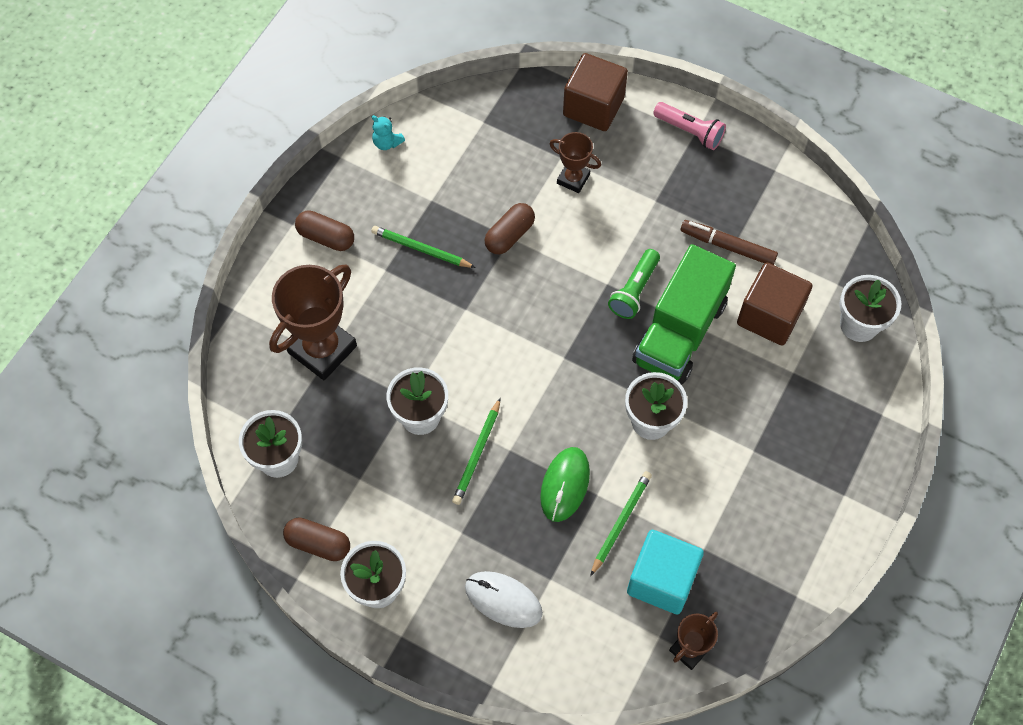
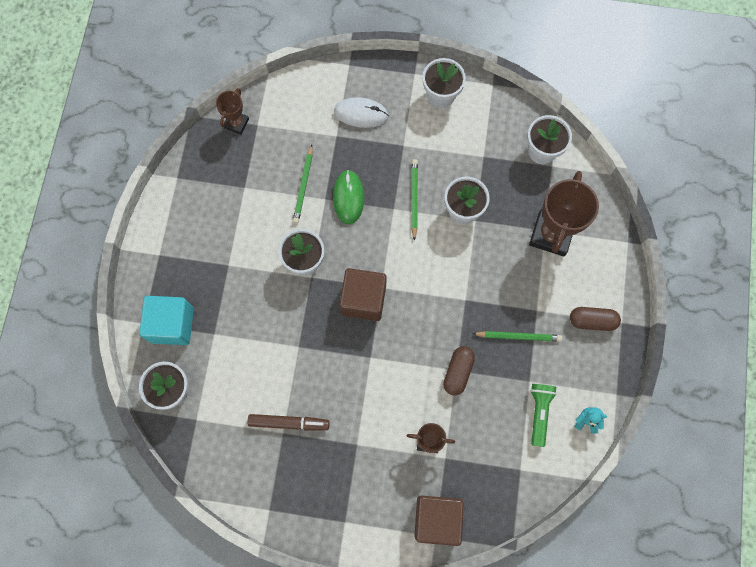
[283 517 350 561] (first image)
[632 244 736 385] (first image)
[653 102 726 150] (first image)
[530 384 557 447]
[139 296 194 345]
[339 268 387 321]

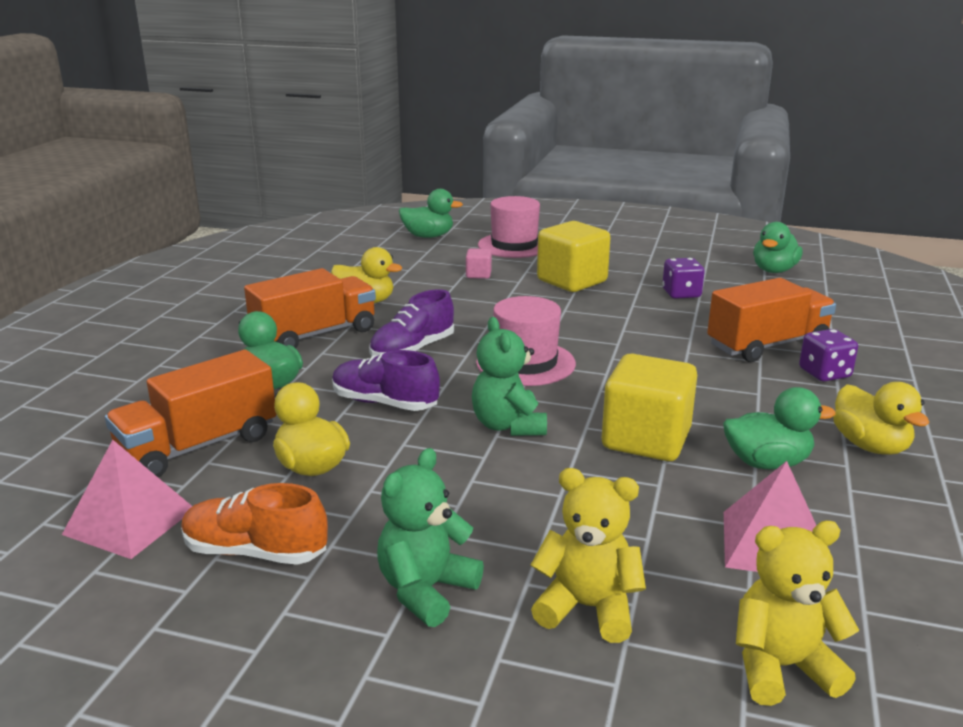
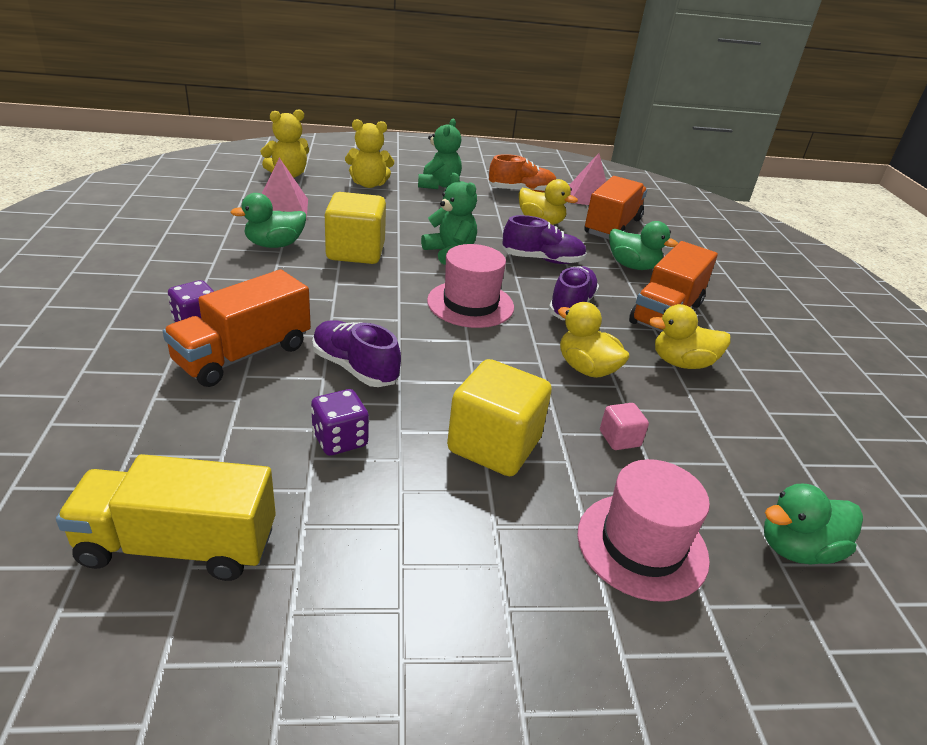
[312 320 401 387]
[558 302 630 378]
[56 454 276 581]

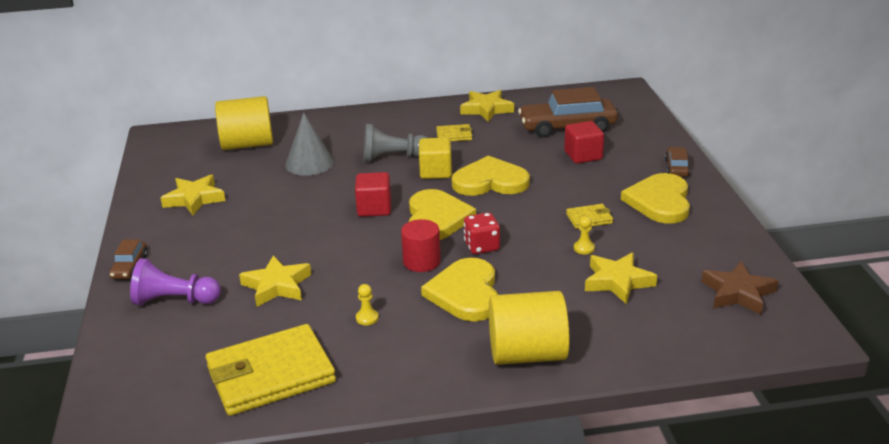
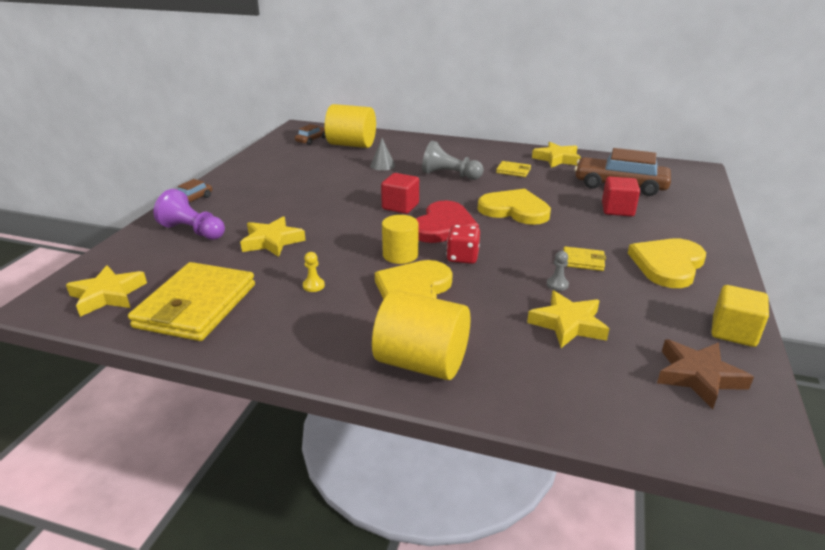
[66 265 147 317]
[712 285 769 347]
[295 124 326 145]
[382 215 418 264]
[416 201 479 243]
[547 251 569 291]
[128 262 255 341]
[370 138 395 171]

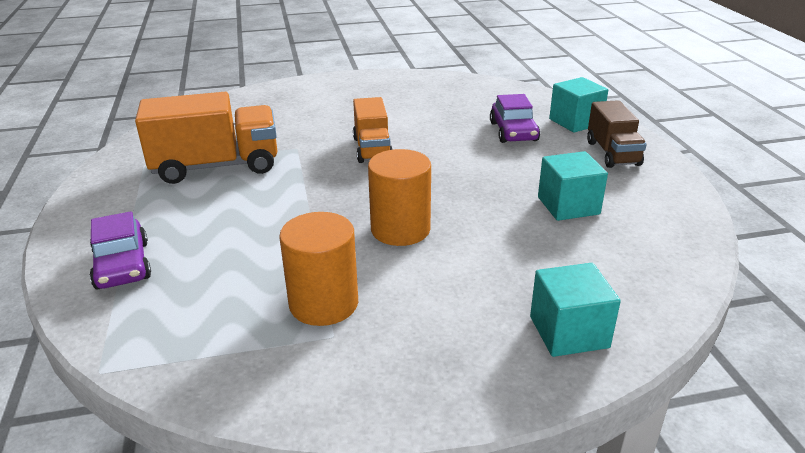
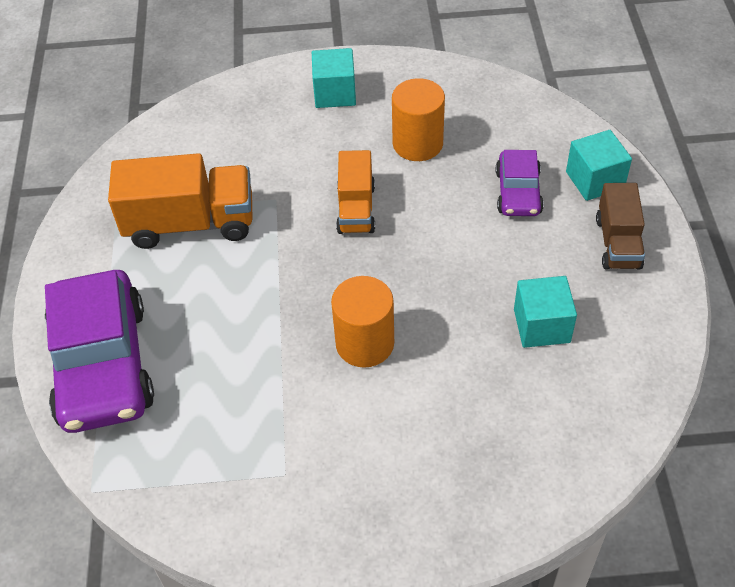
[392 78 445 161]
[312 48 356 108]
[45 270 154 433]

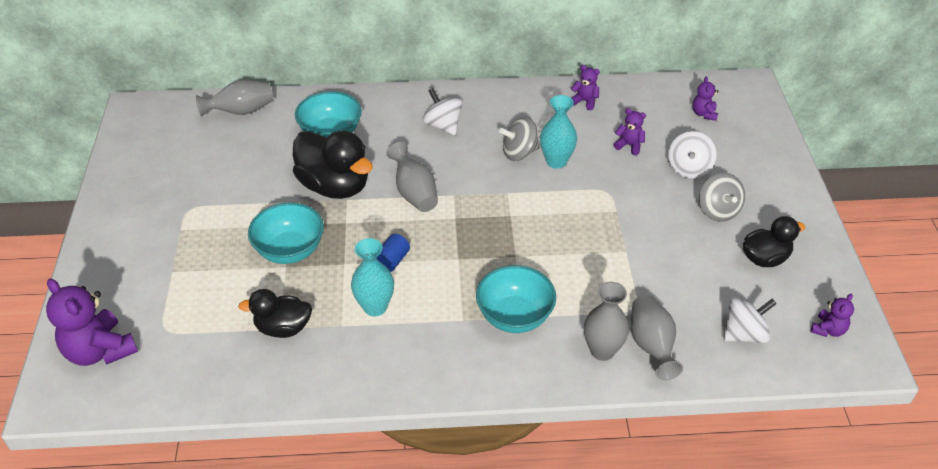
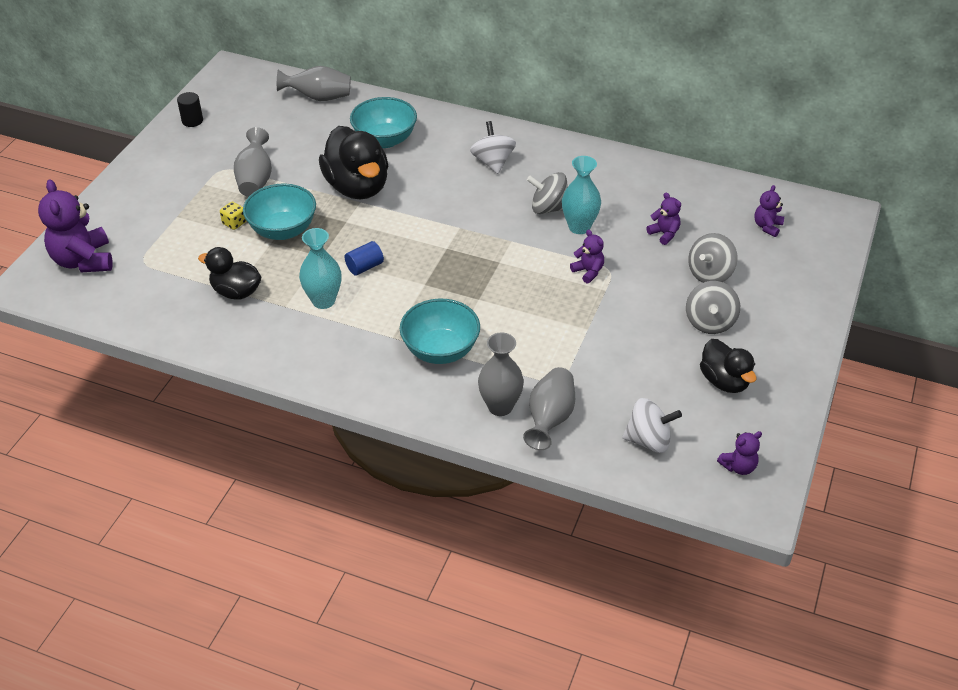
[177 92 203 127]
[220 202 247 230]
[234 127 272 197]
[570 230 604 283]
[688 233 738 283]
[700 339 757 393]

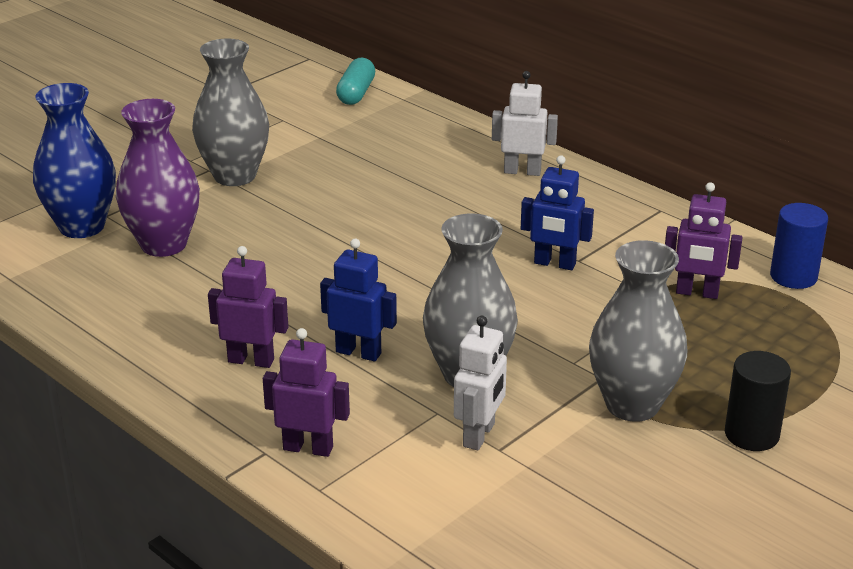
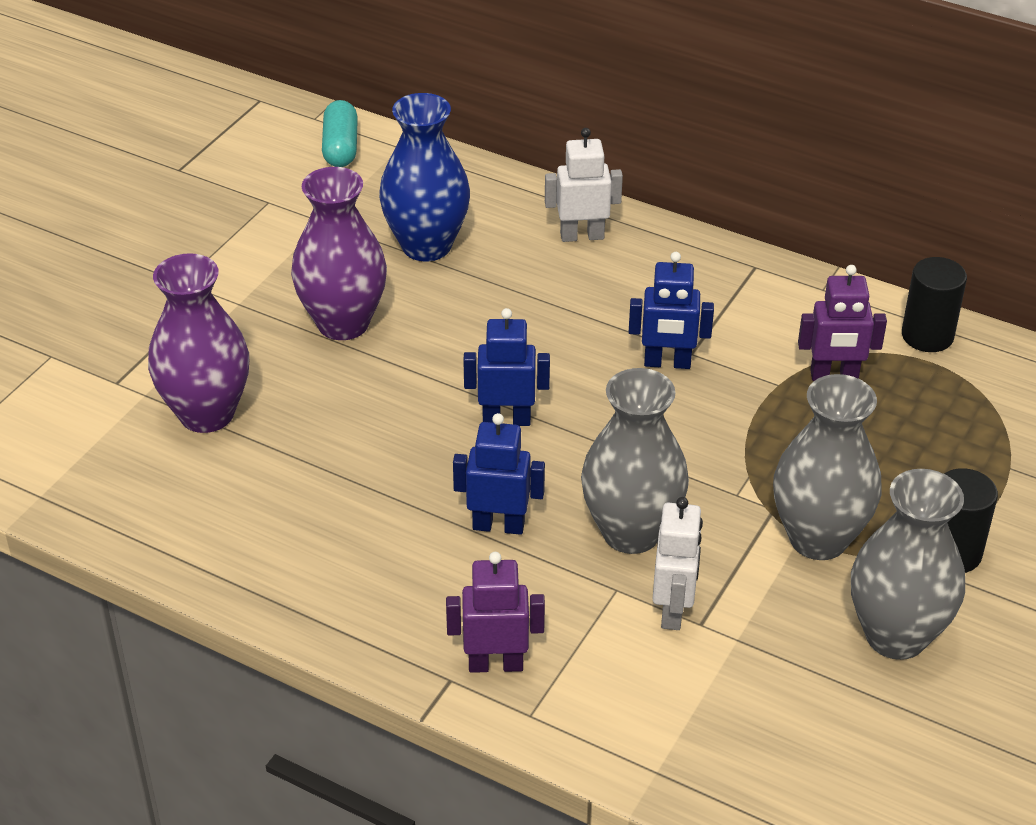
[208 246 288 368] (first image)
[291 167 387 340]
[463 308 550 426]
[379 93 470 261]
[851 469 965 660]
[902 257 967 352]

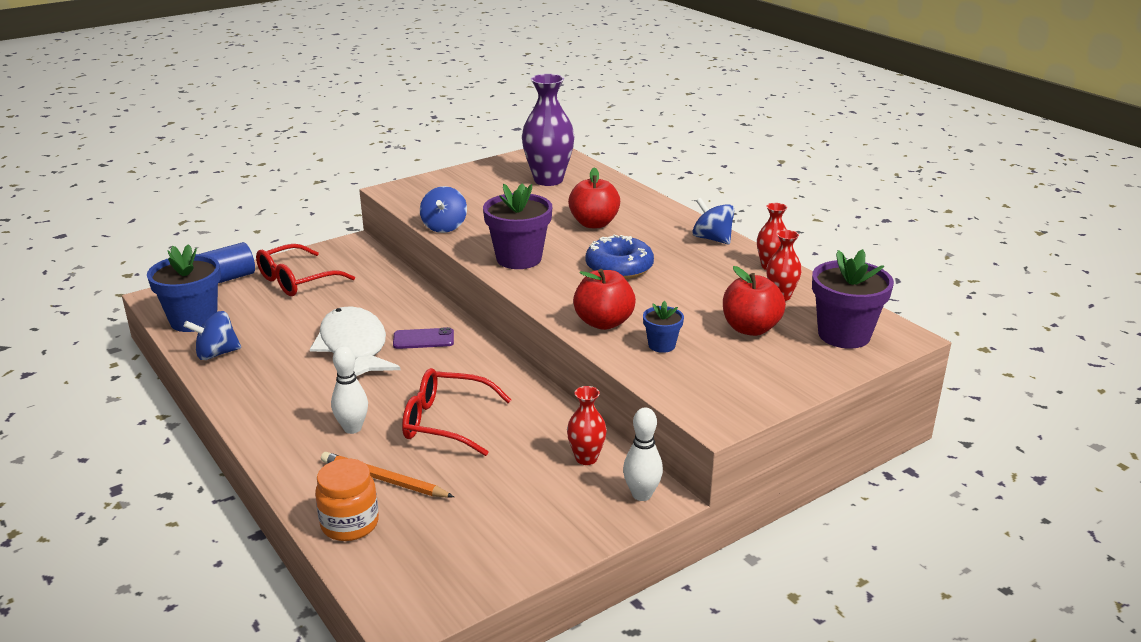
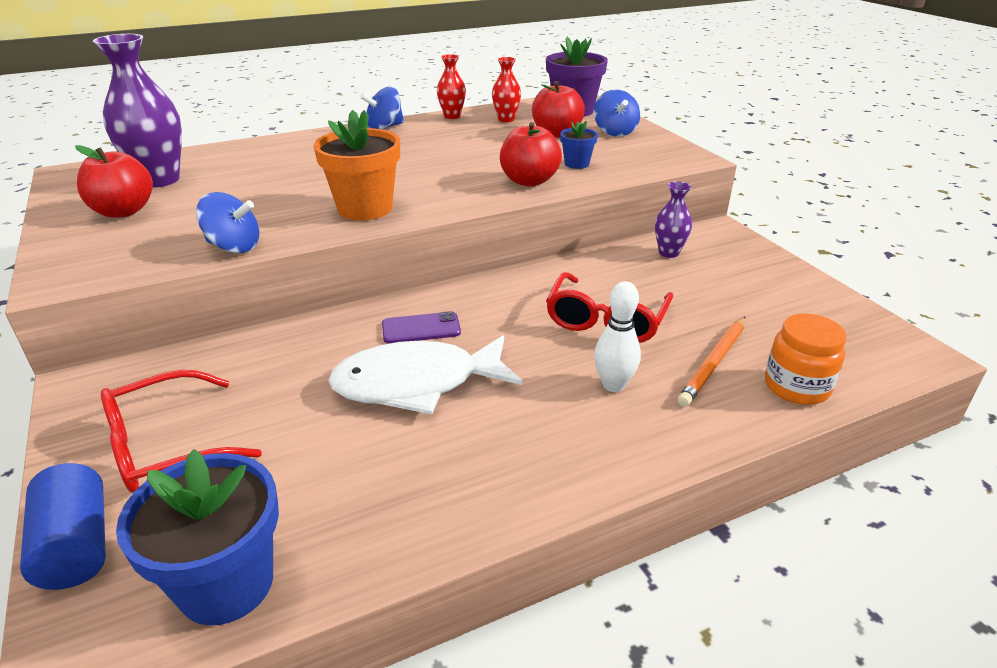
[586 235 654 279] (first image)
[623 408 663 501] (first image)
[594 89 640 137]
[75 145 153 218]
[313 110 400 221]
[655 181 692 258]
[101 370 262 493]
[382 311 461 344]

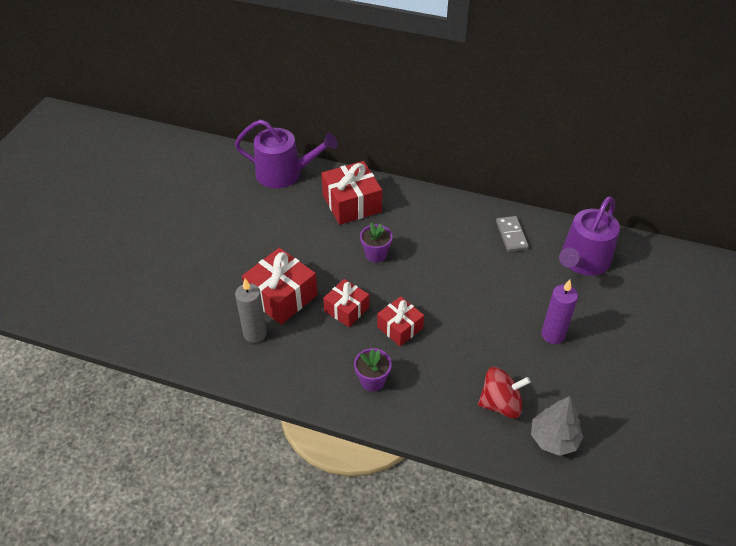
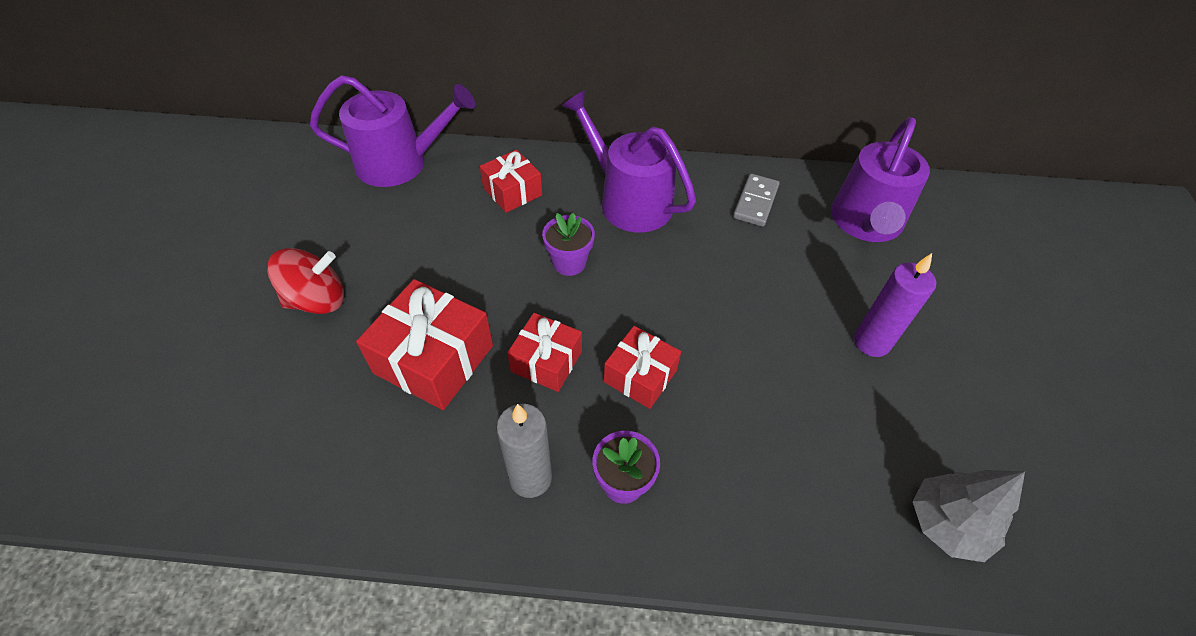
[562 90 696 232]
[496 404 552 498]
[267 248 344 314]
[733 174 780 227]
[479 150 542 213]

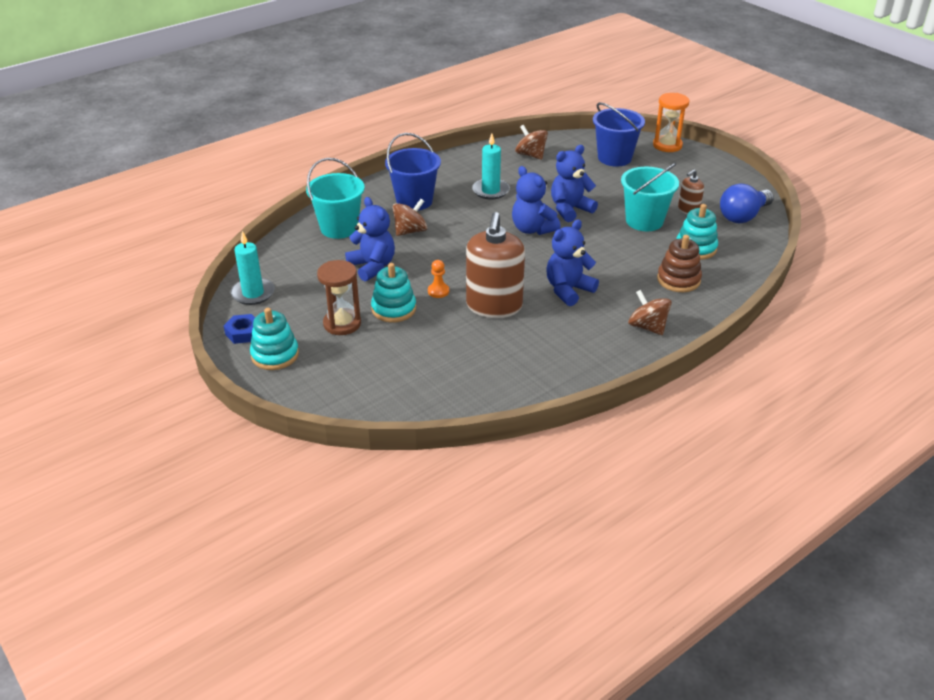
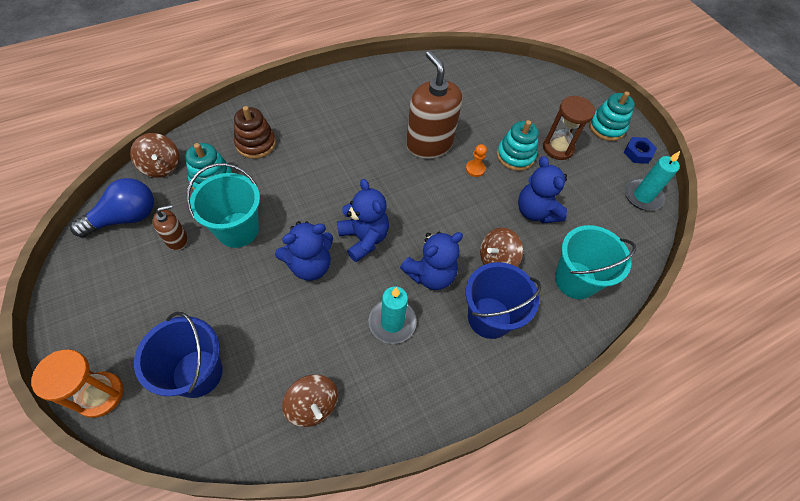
[400 232 463 290]
[130 133 179 178]
[406 51 462 159]

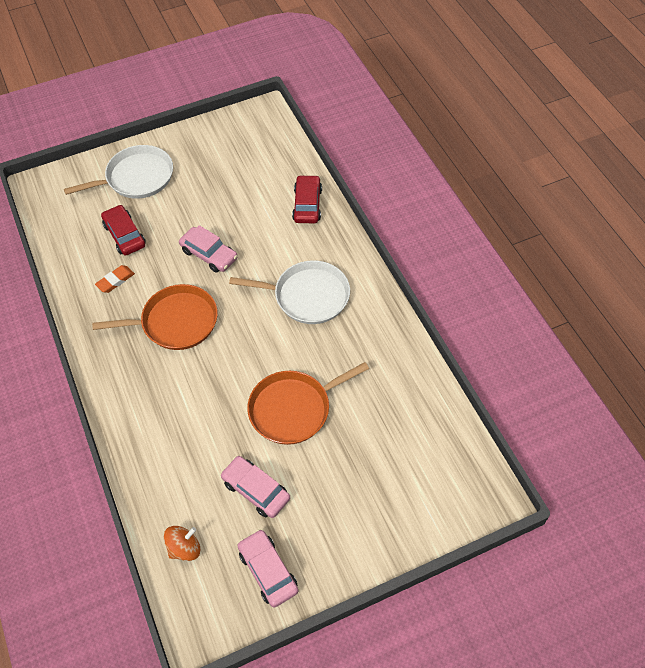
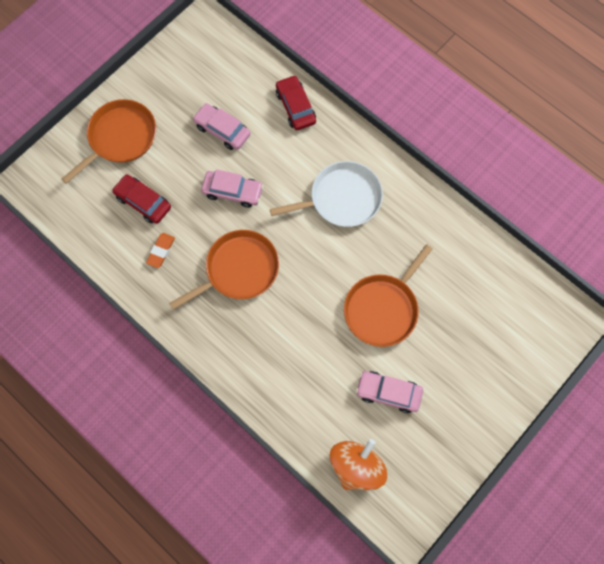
[193 103 250 150]
[61 99 156 184]
[330 439 387 490]

